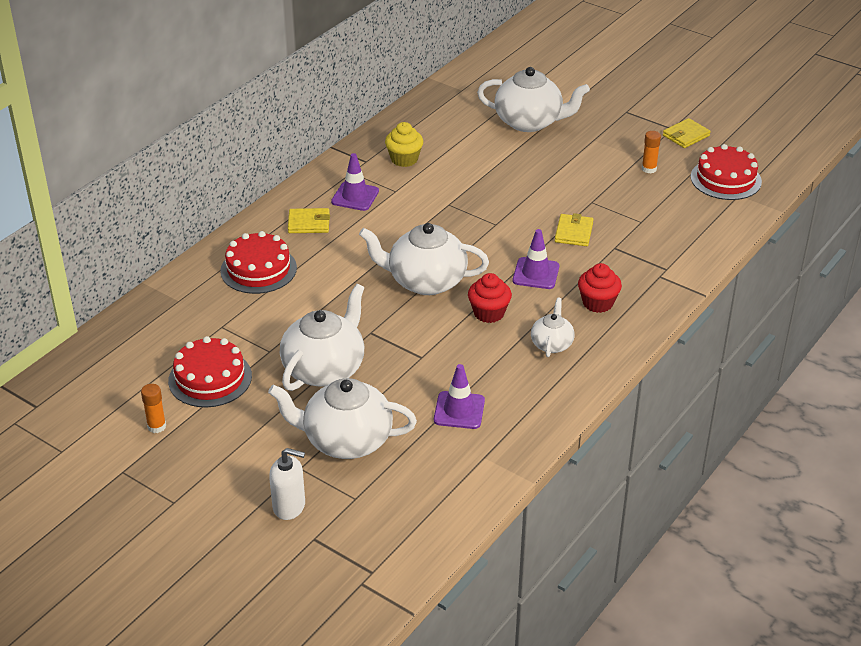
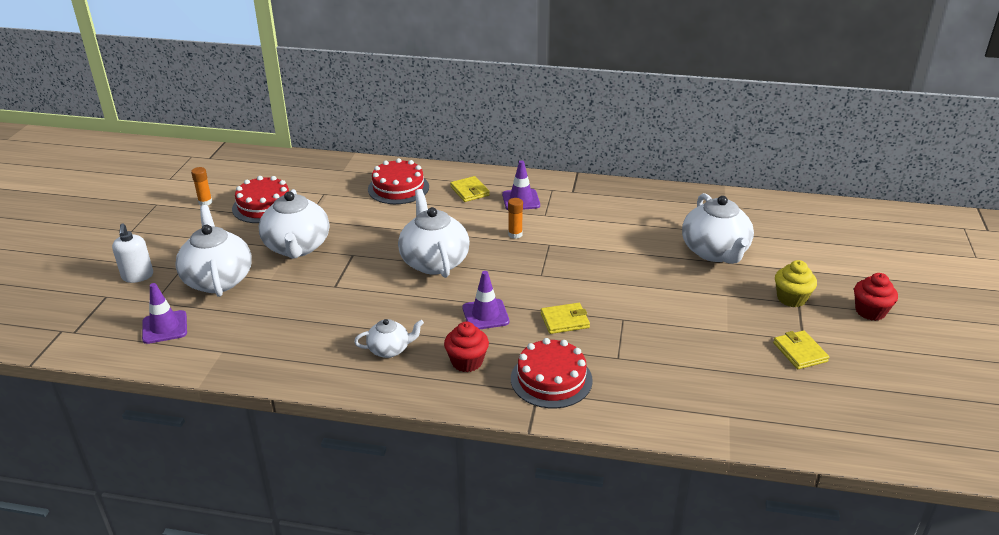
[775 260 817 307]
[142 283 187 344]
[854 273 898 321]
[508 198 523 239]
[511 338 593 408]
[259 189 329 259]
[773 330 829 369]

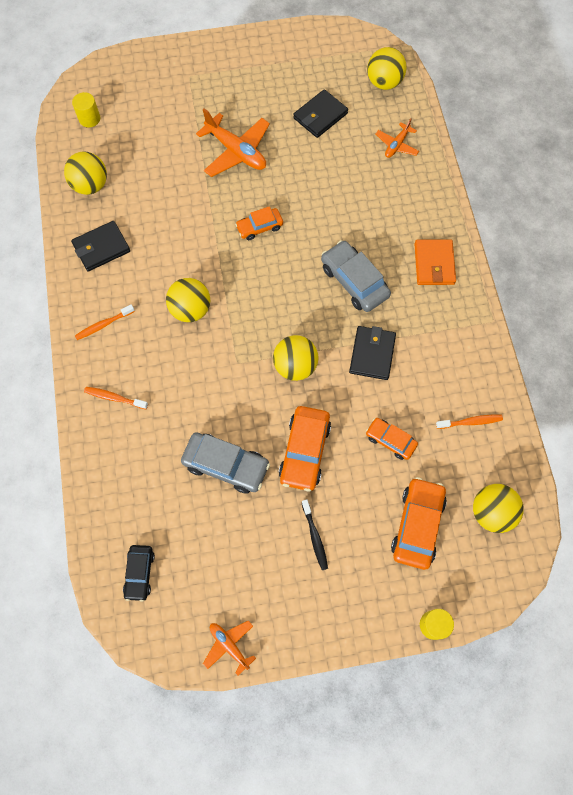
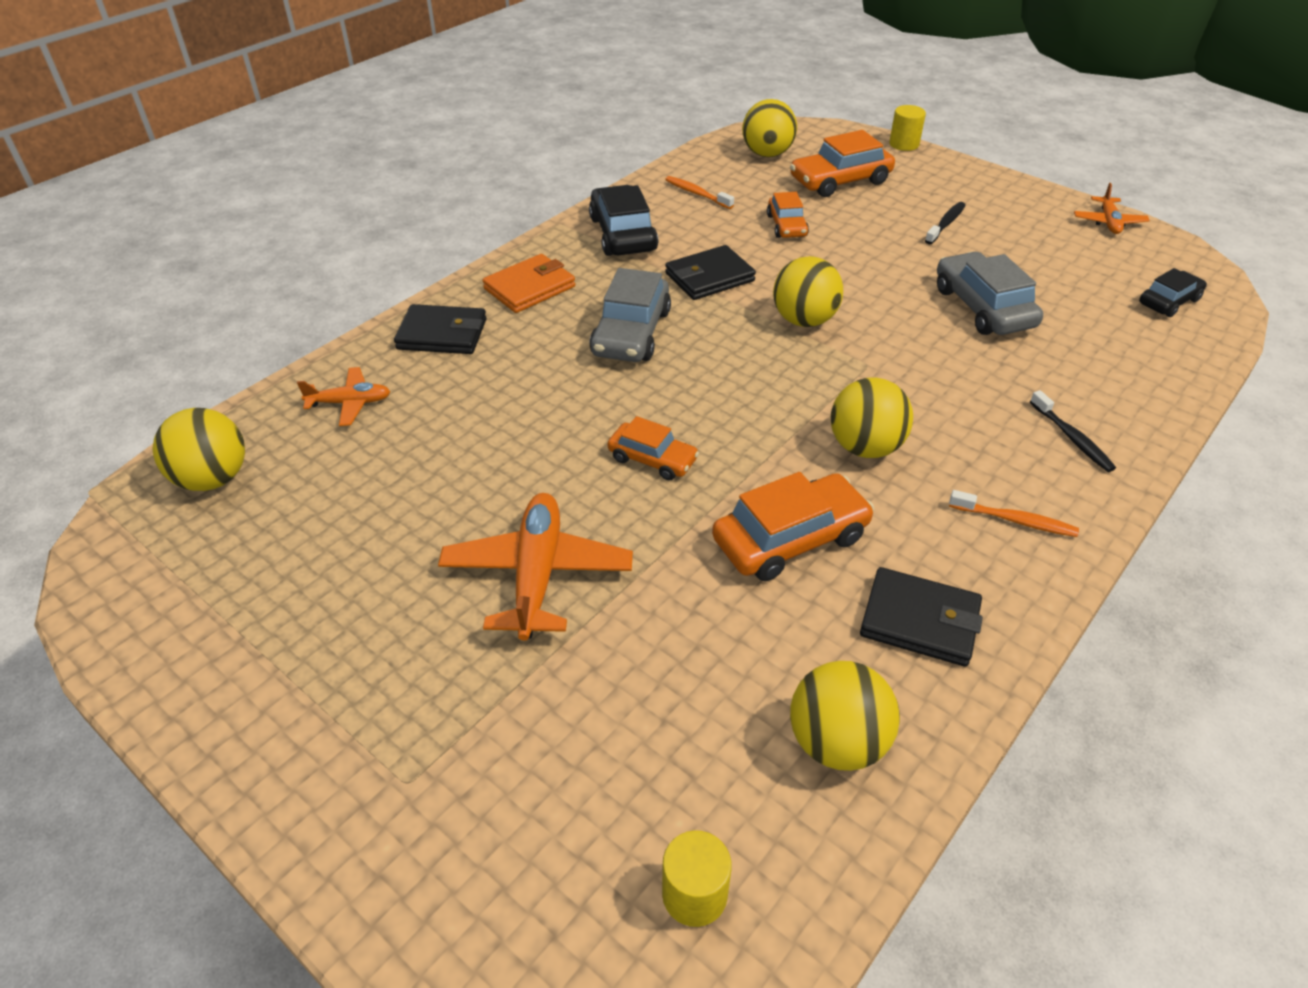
[589 185 658 256]
[712 472 874 581]
[394 304 487 354]
[1030 390 1116 472]

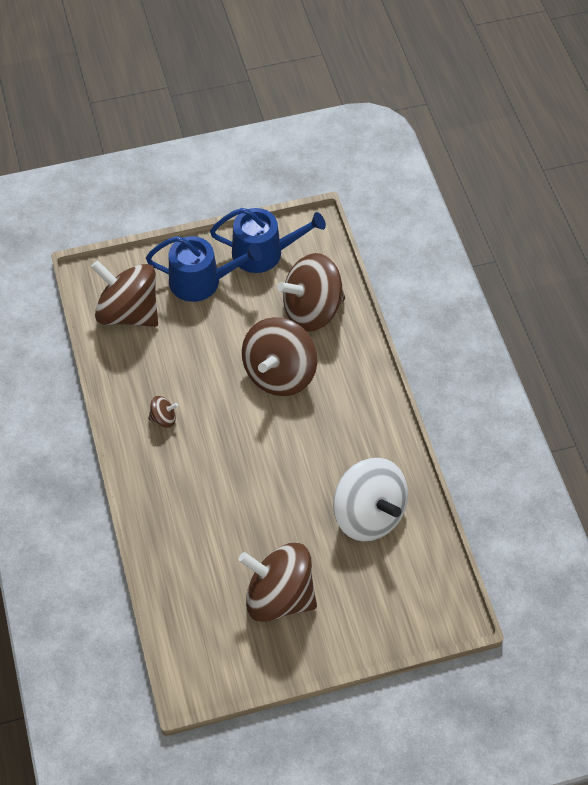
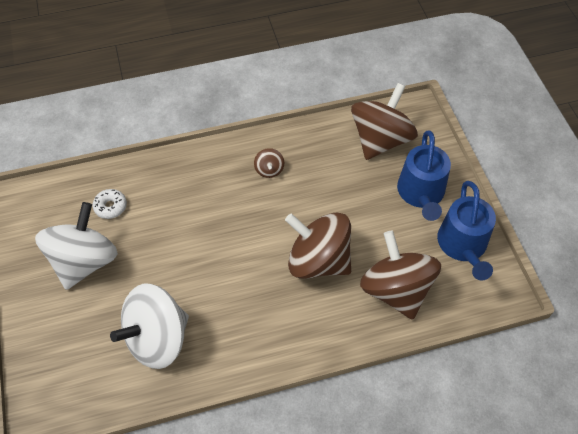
[93 189 127 219]
[35 202 118 290]

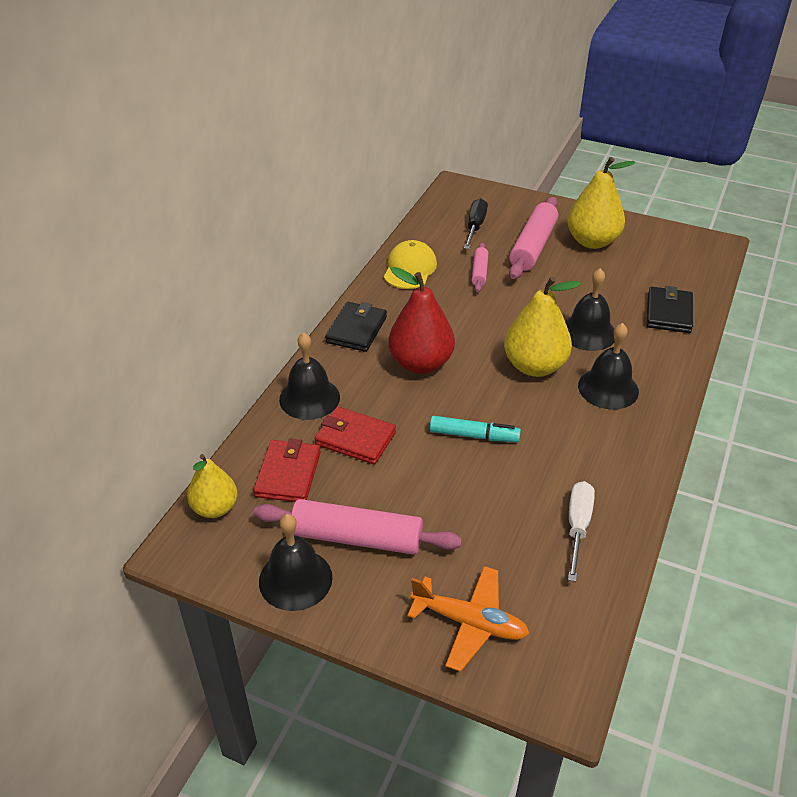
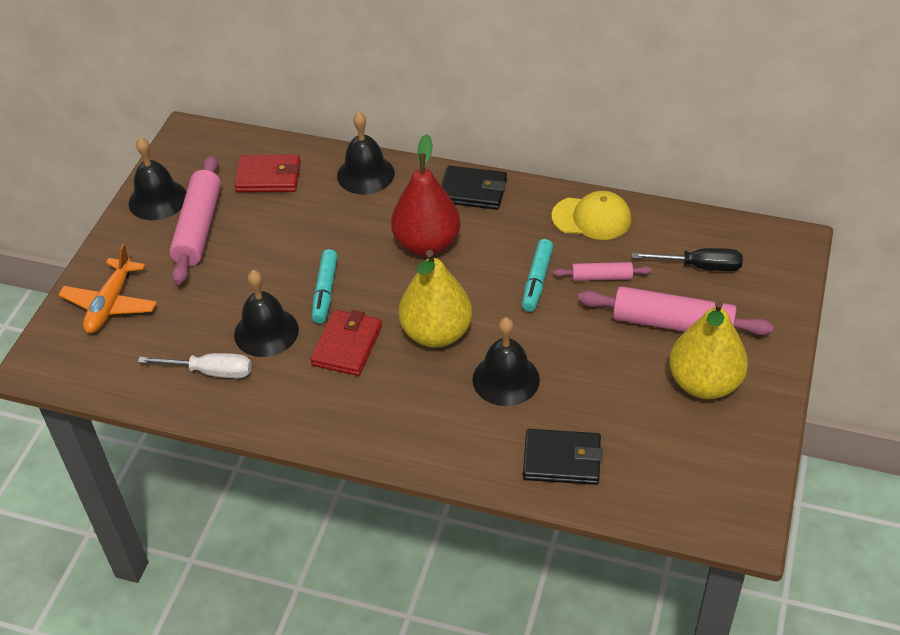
[187 454 238 518] (first image)
[522 239 553 312]
[310 310 382 376]
[234 270 299 357]

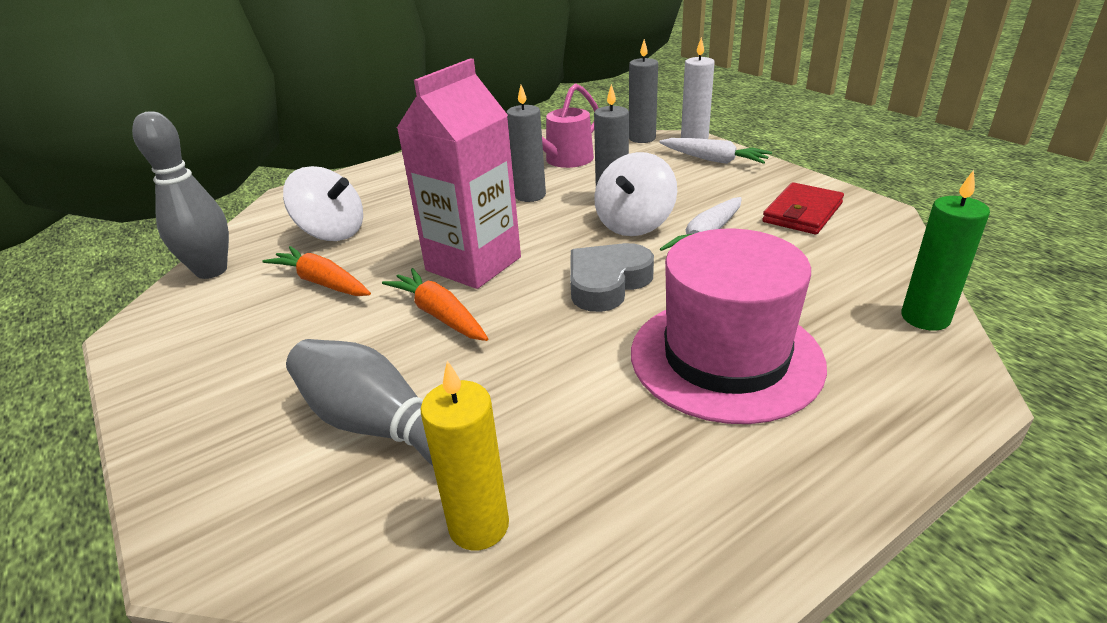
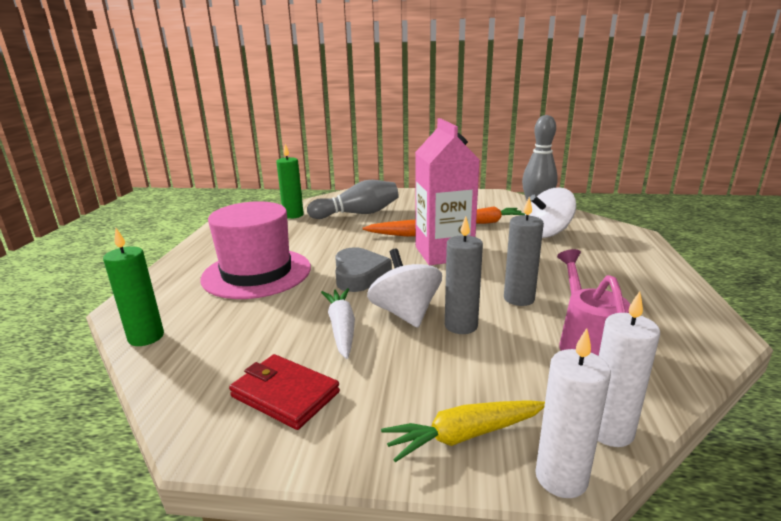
[276 144 304 219]
[598 291 660 447]
[381 400 545 462]
[229 354 340 430]

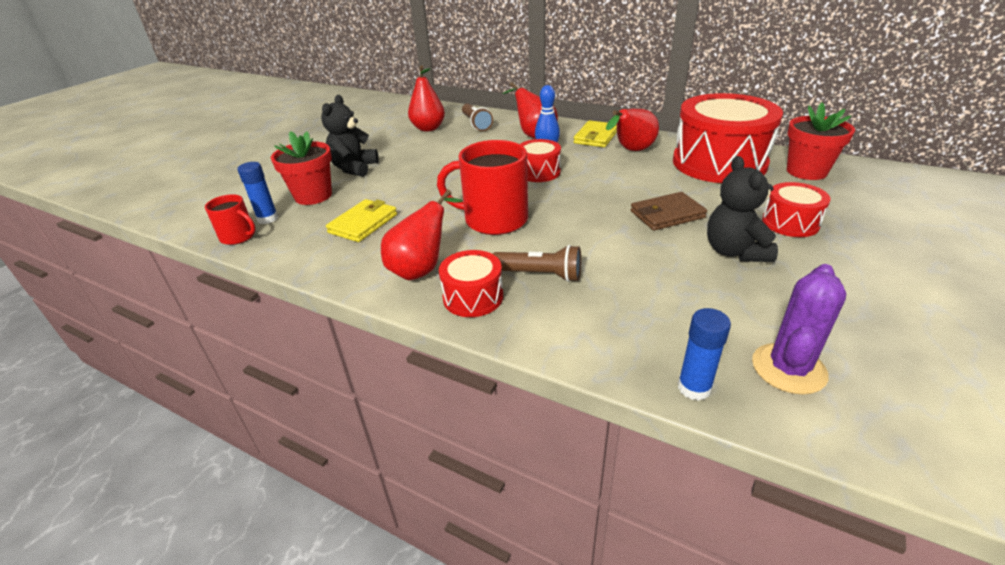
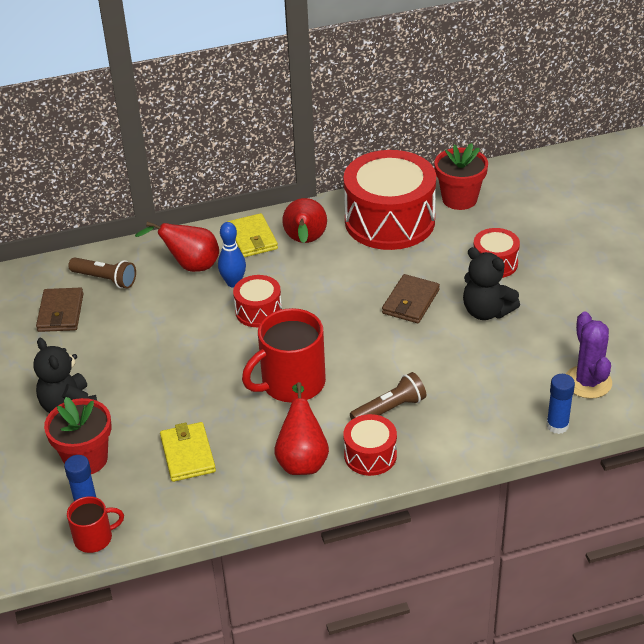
[36 288 84 332]

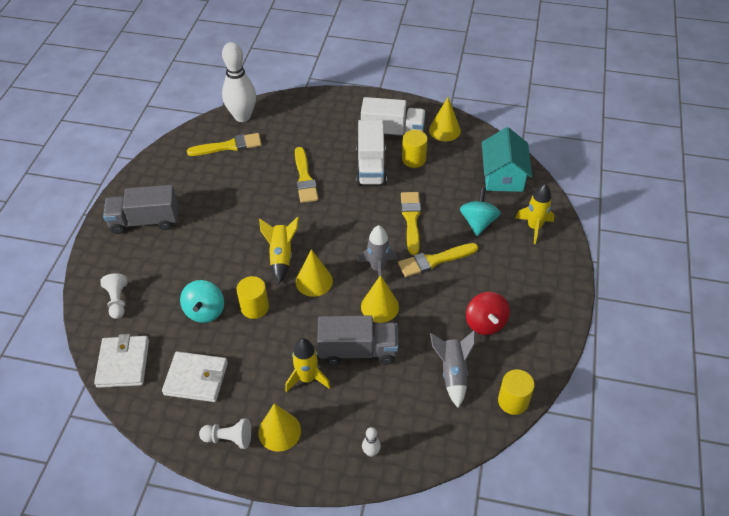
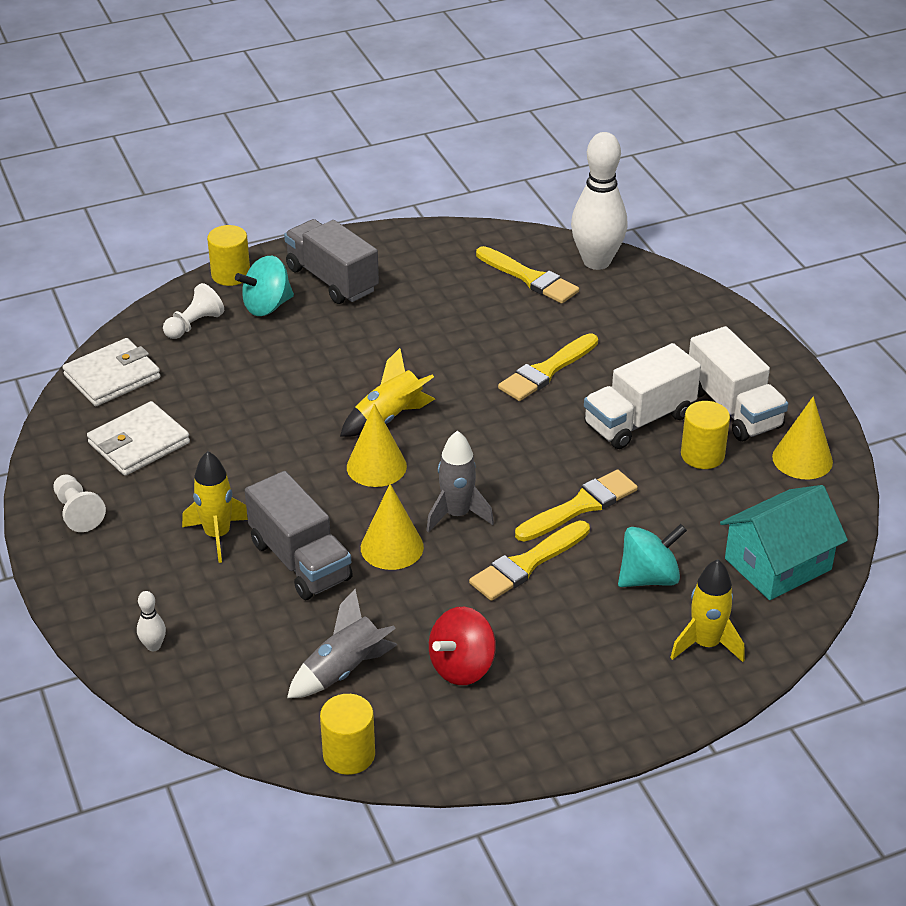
[258 403 301 452] (first image)
[235 256 294 316]
[207 225 250 286]
[87 401 190 476]
[469 521 590 601]

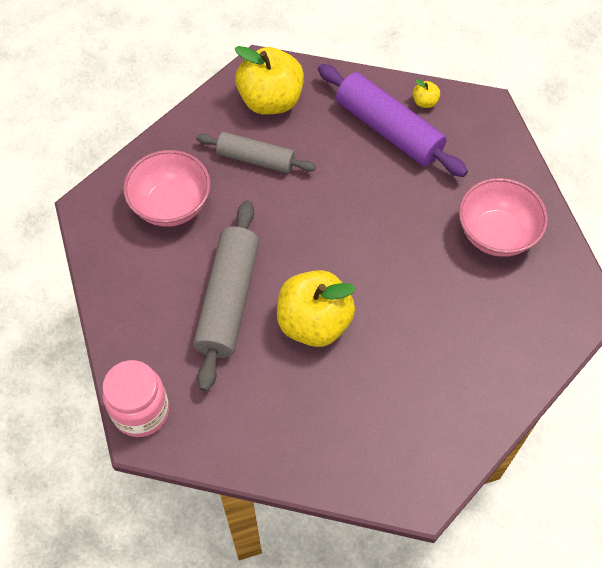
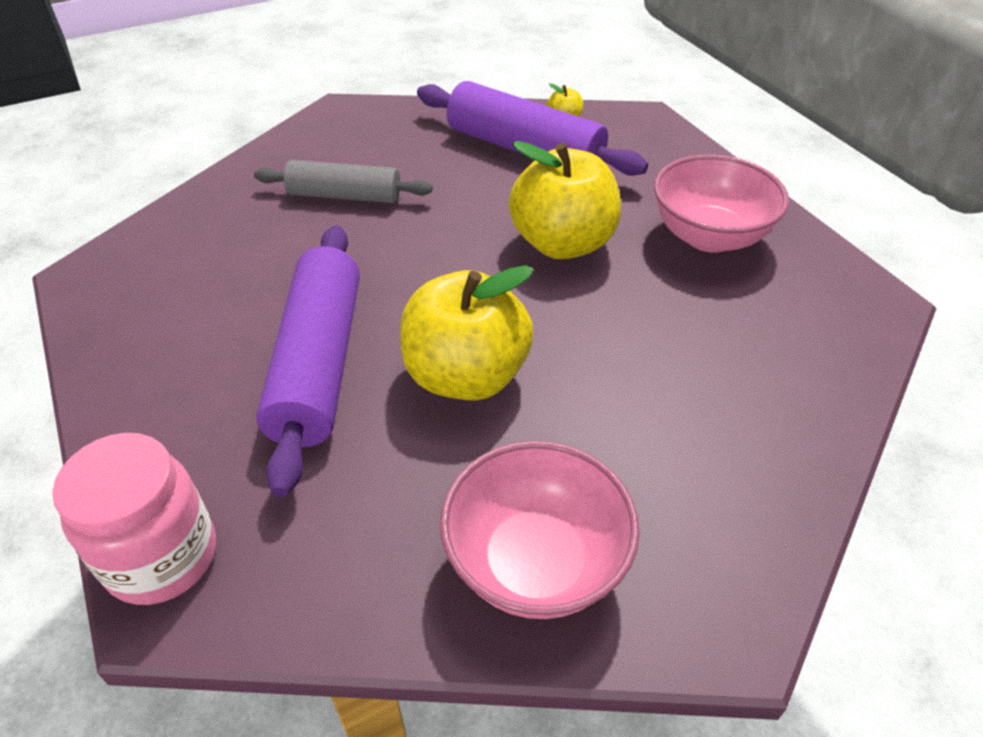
[440 441 640 619]
[509 141 621 259]
[256 225 360 497]

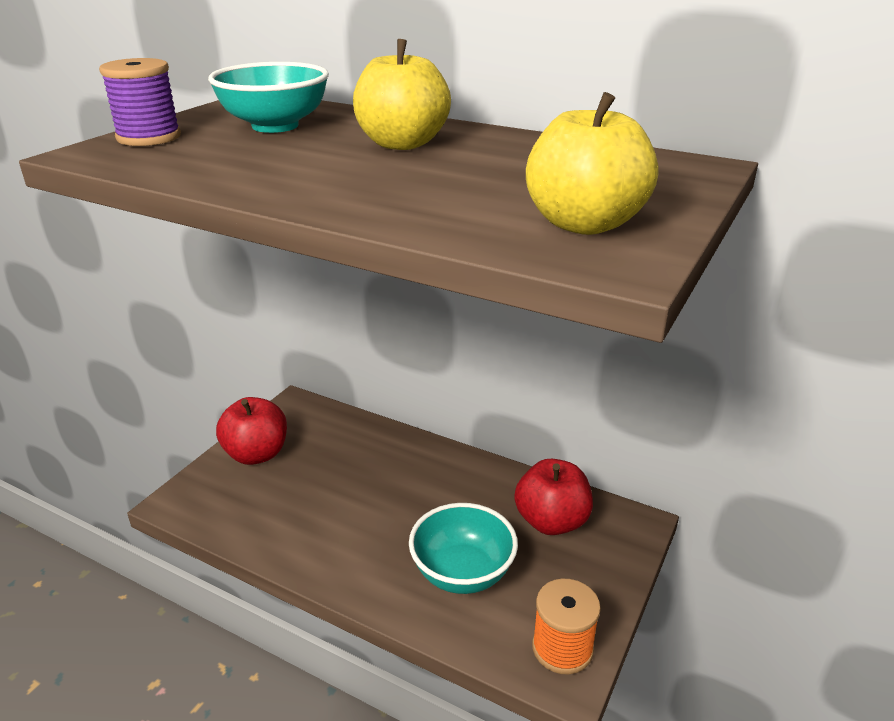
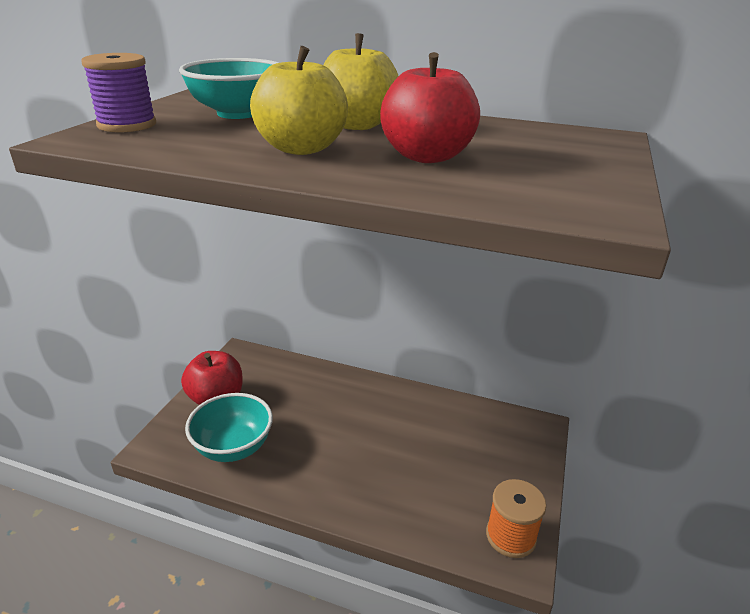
[185 393 273 462]
[380 52 480 163]
[250 46 348 155]

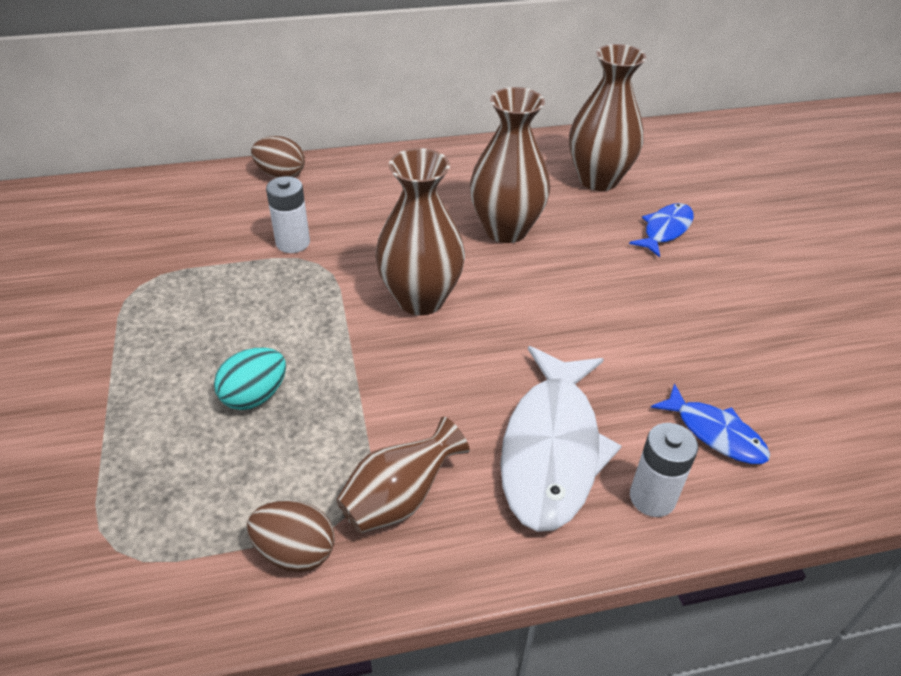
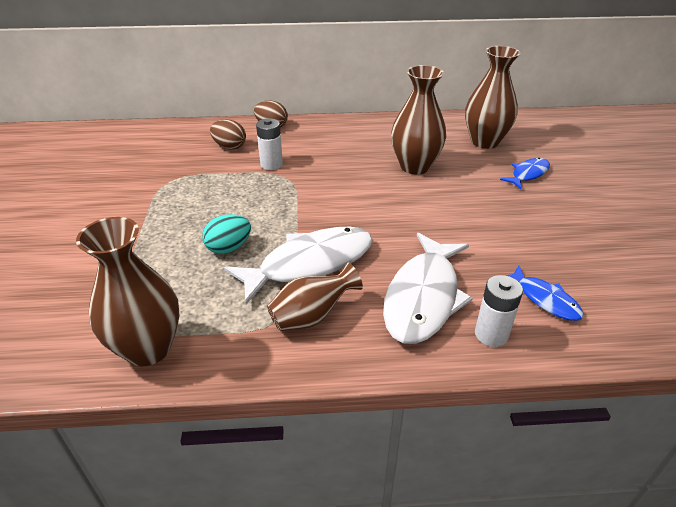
[224 227 373 304]
[210 119 246 150]
[76 217 180 366]

